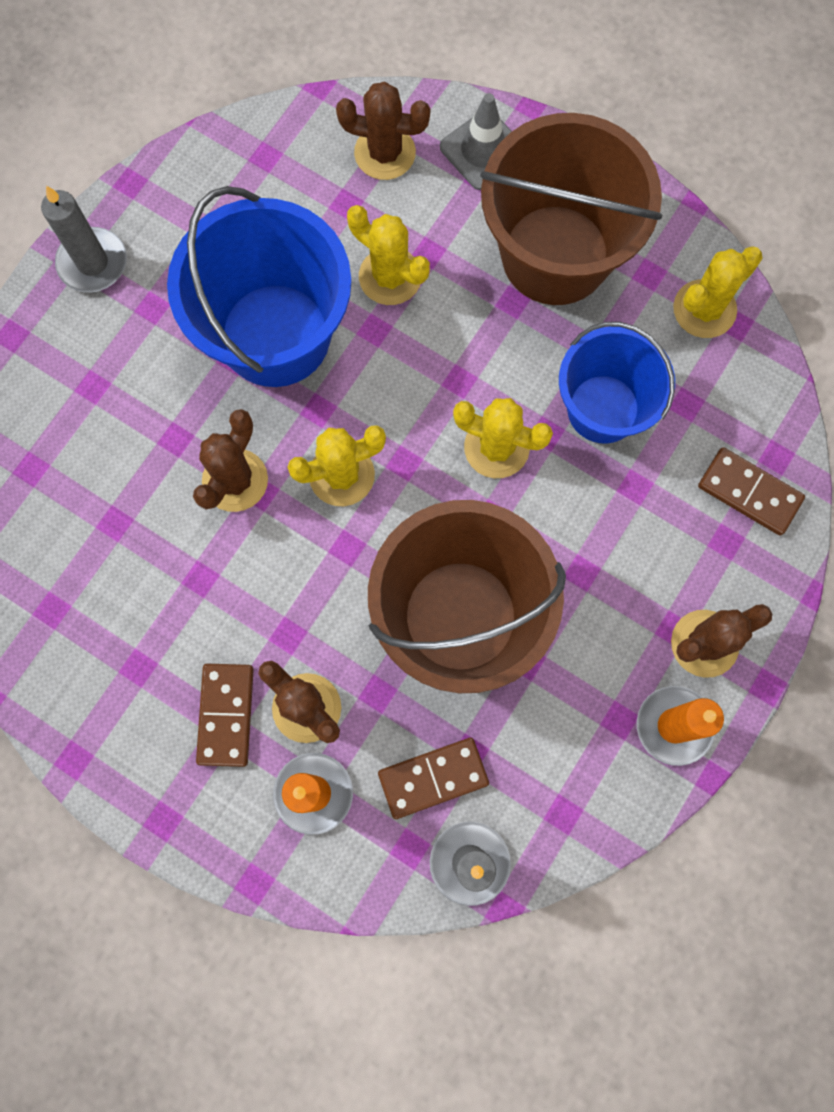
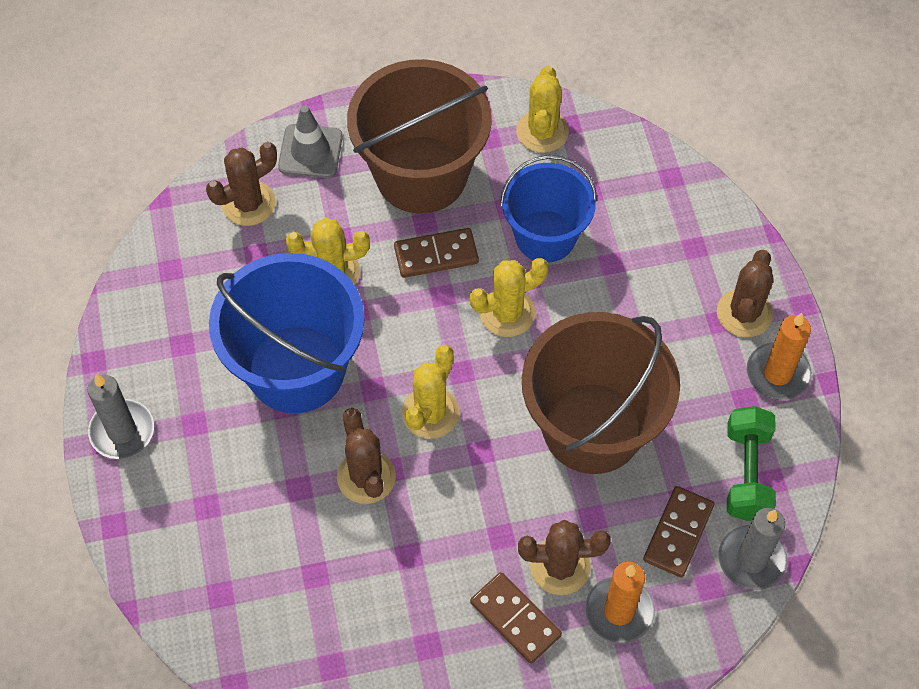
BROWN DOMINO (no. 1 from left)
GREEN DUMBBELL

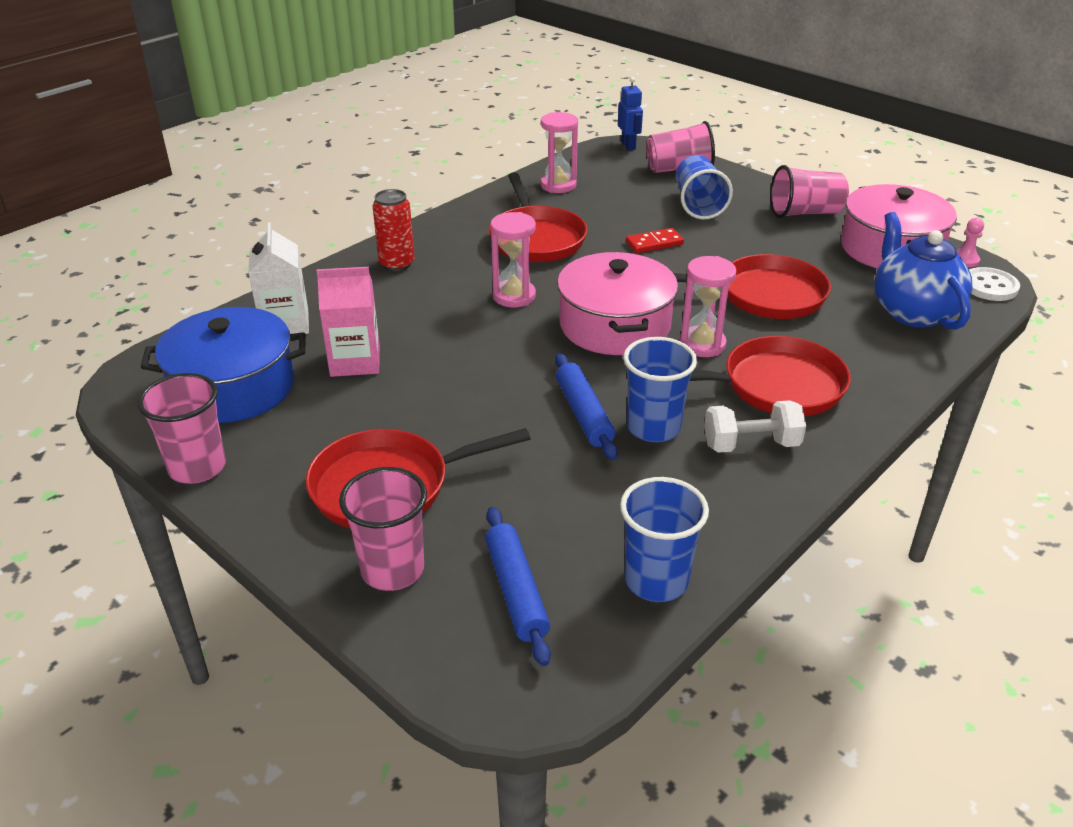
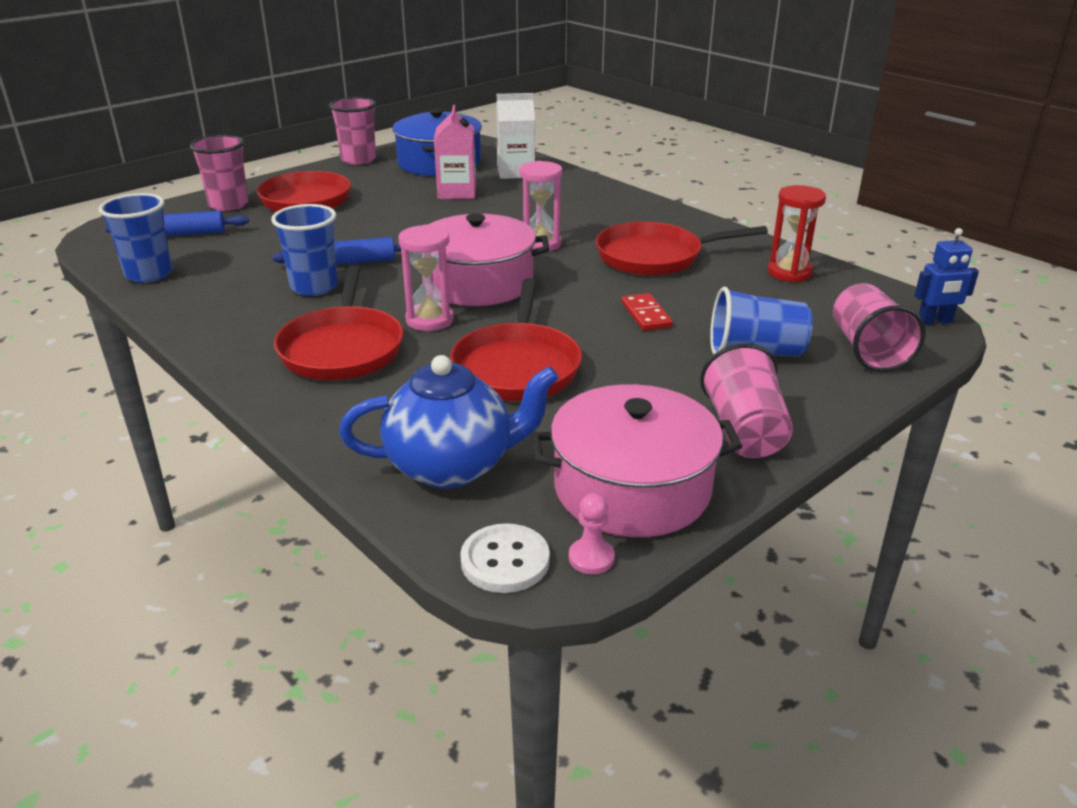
RED CAN
RED HOURGLASS
WHITE DUMBBELL

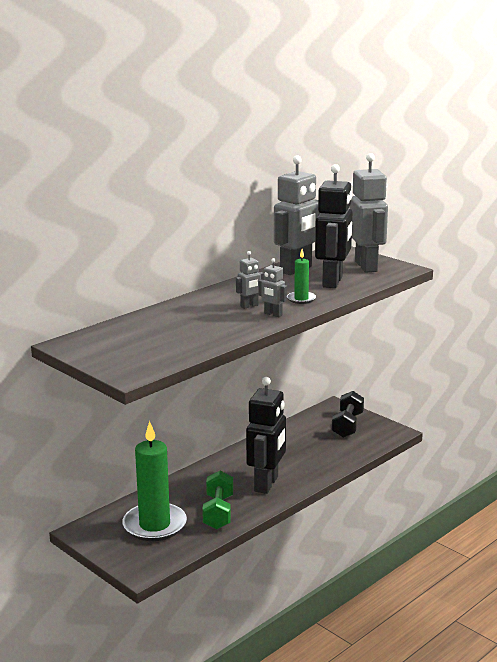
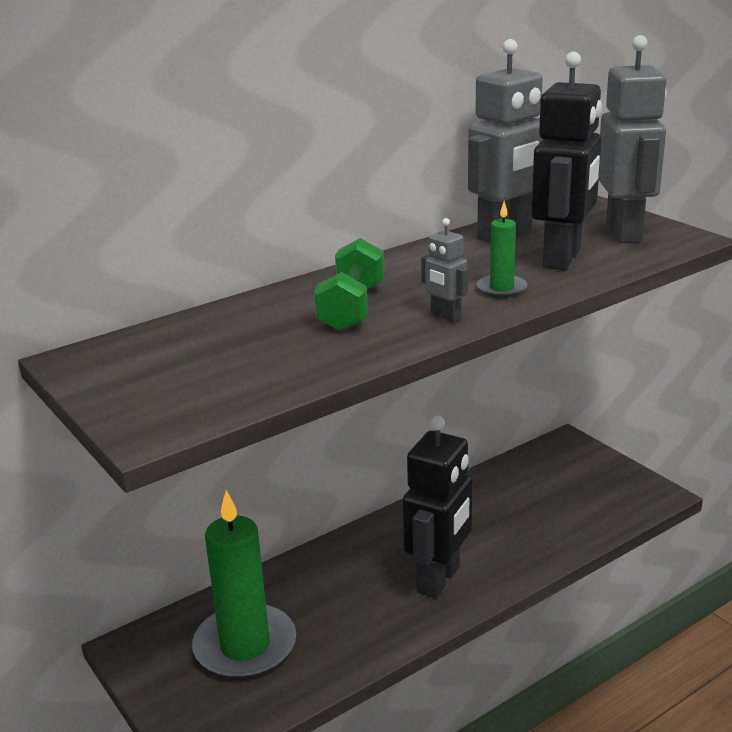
GREEN DUMBBELL
GREY ROBOT (no. 1 from left in the first image)
BLACK DUMBBELL

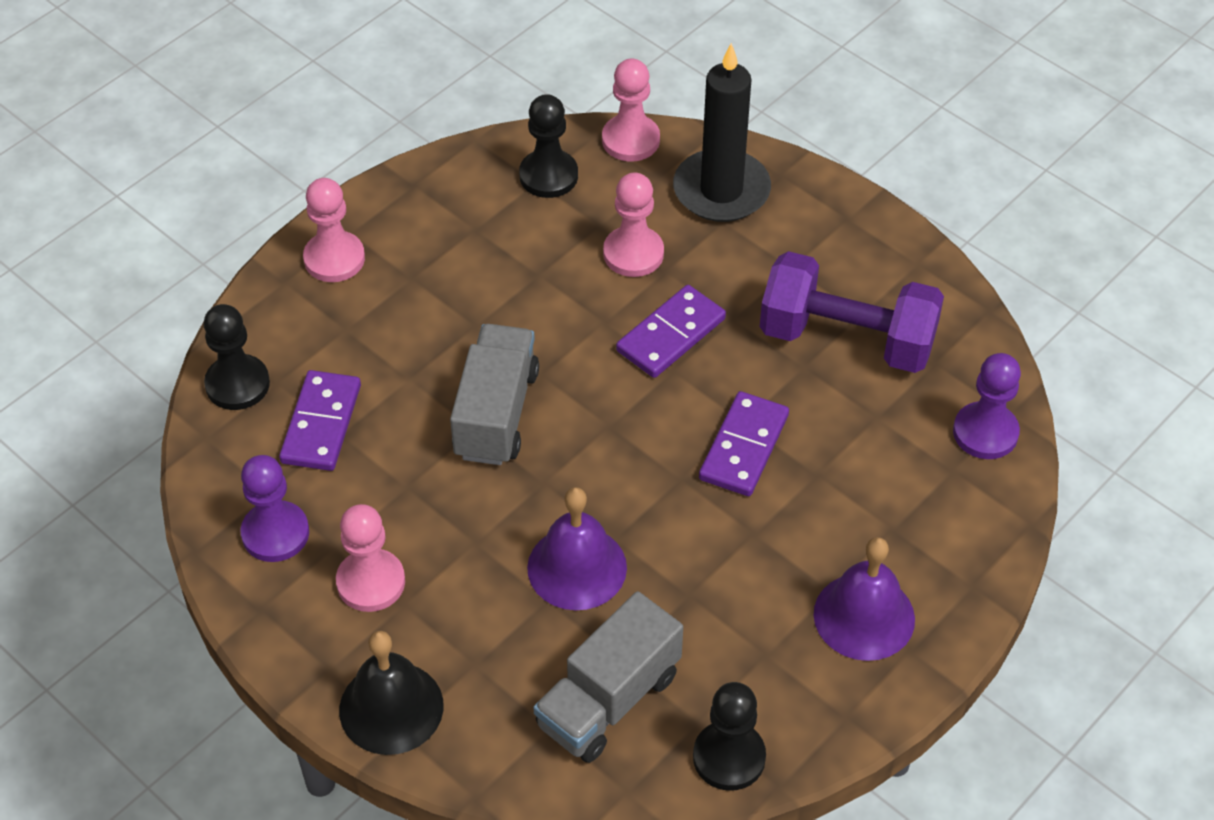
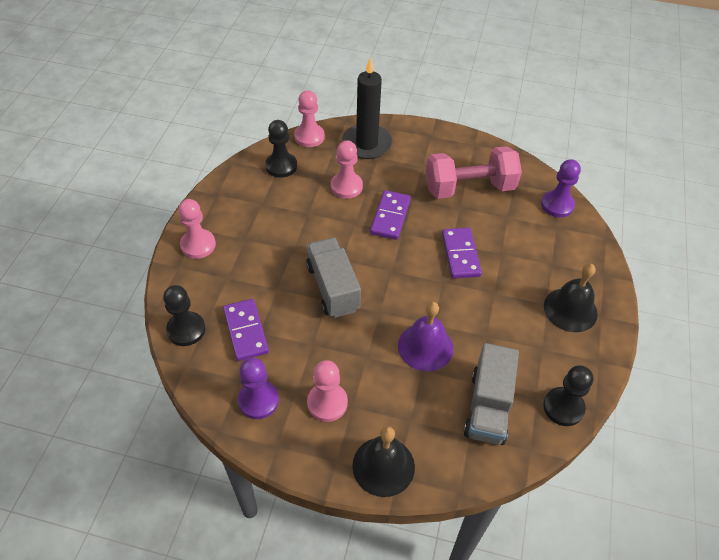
PINK DUMBBELL
BLACK BELL (no. 2 from left)

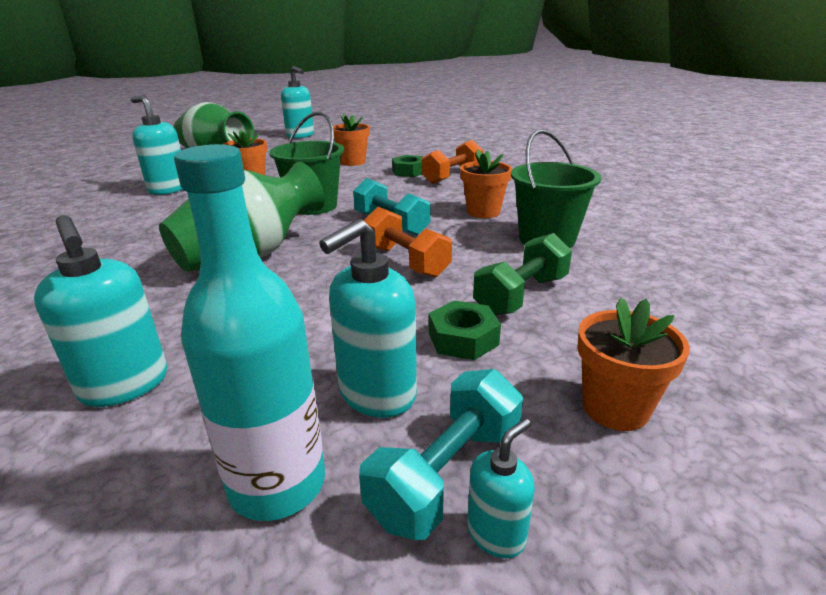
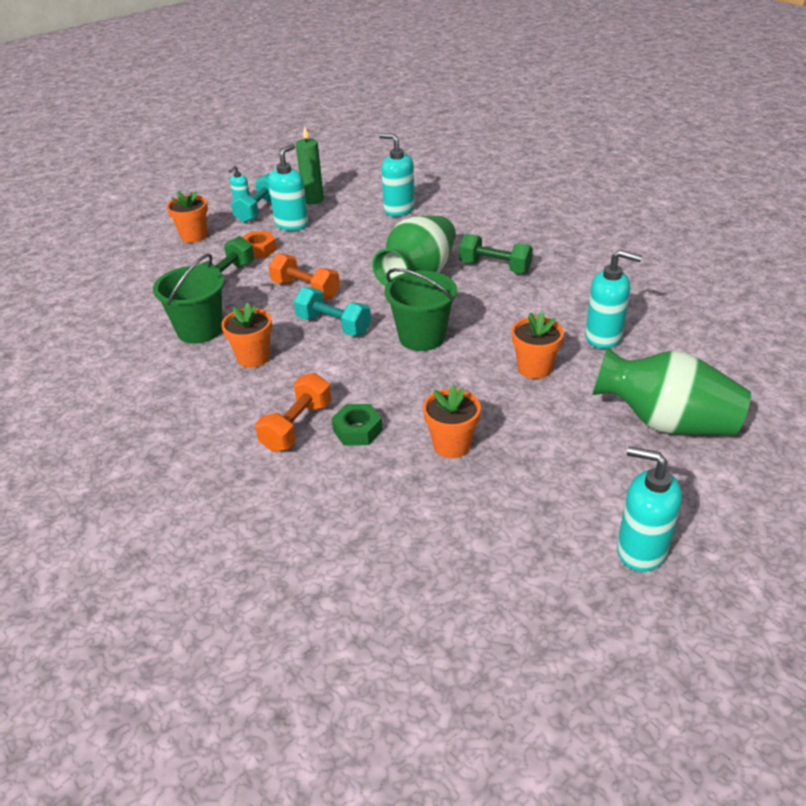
GREEN CANDLE
ORANGE NUT
GREEN DUMBBELL (no. 2 from left)

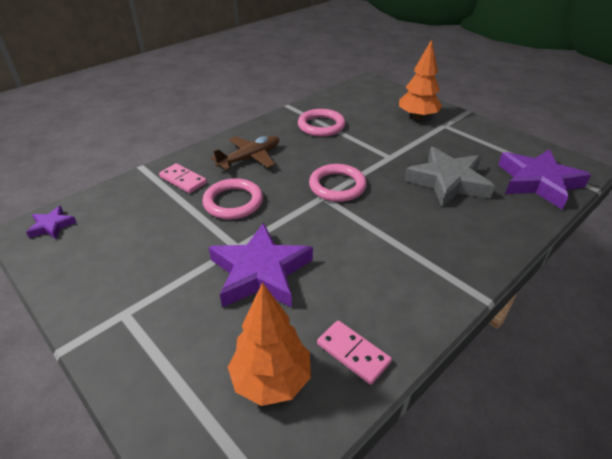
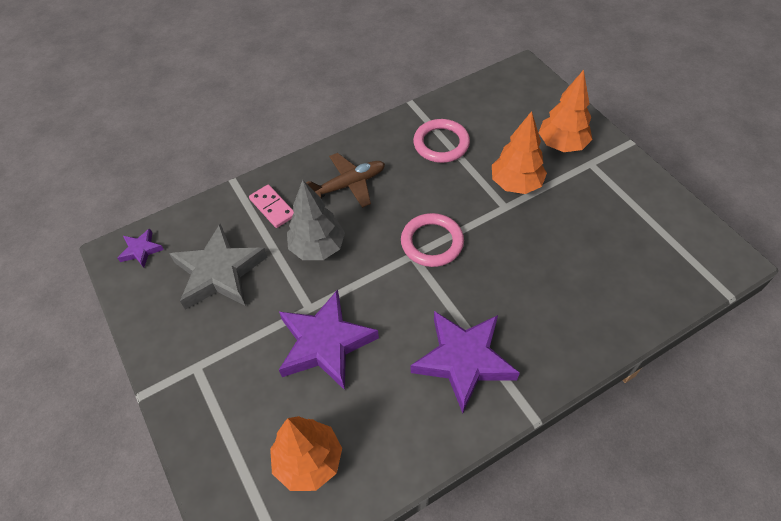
GREY TREE
PINK DOMINO (no. 2 from left in the first image)
GREY STAR
PURPLE STAR (no. 3 from left)
ORANGE TREE (no. 2 from left)

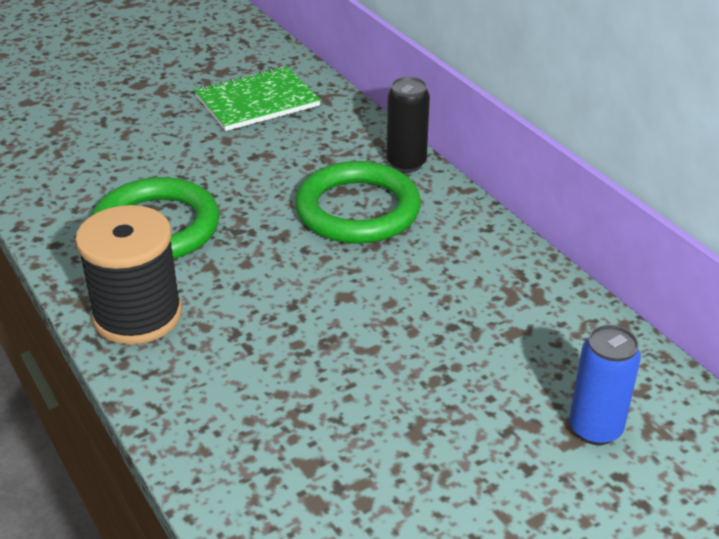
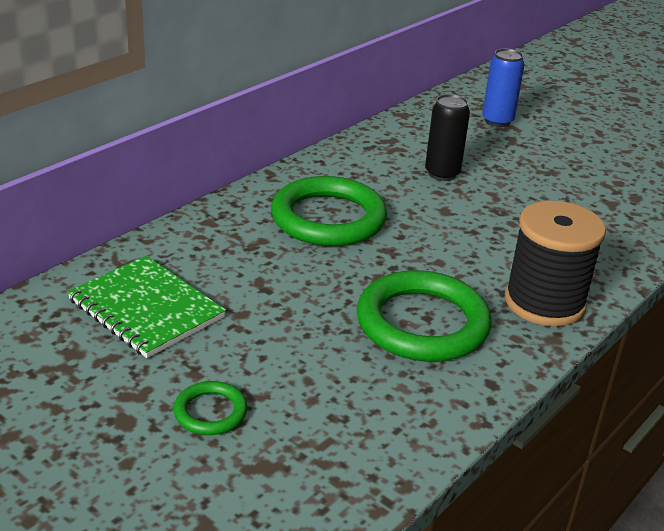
BLACK CAN
GREEN RING (no. 1 from left)

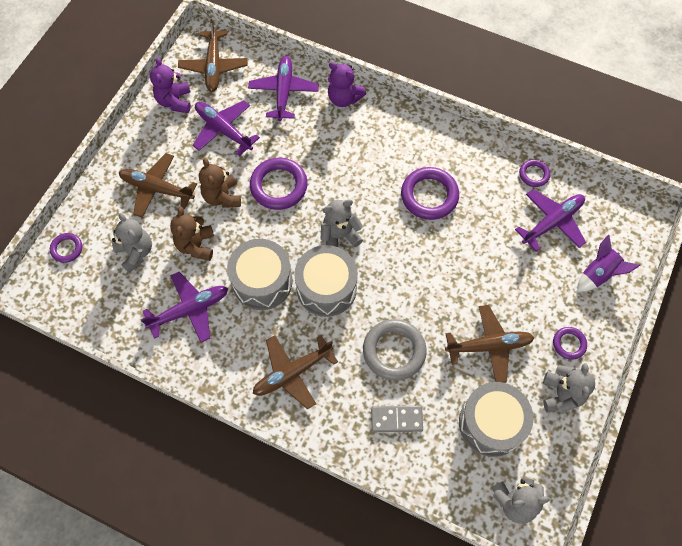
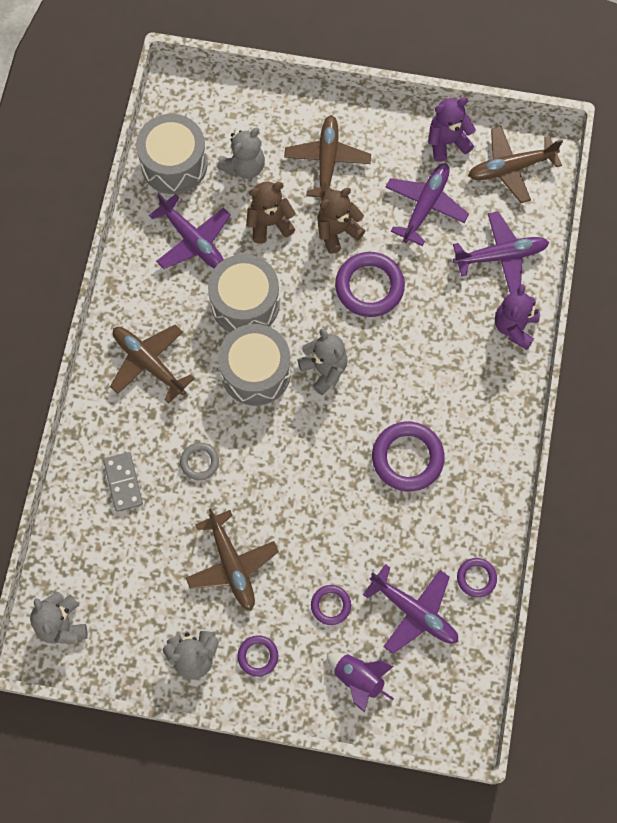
PURPLE RING (no. 2 from left)
GREY RING
GREY DRUM (no. 1 from left)

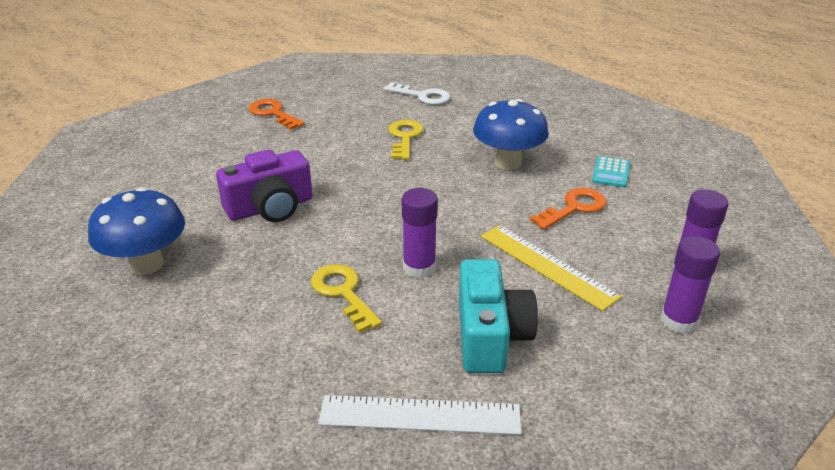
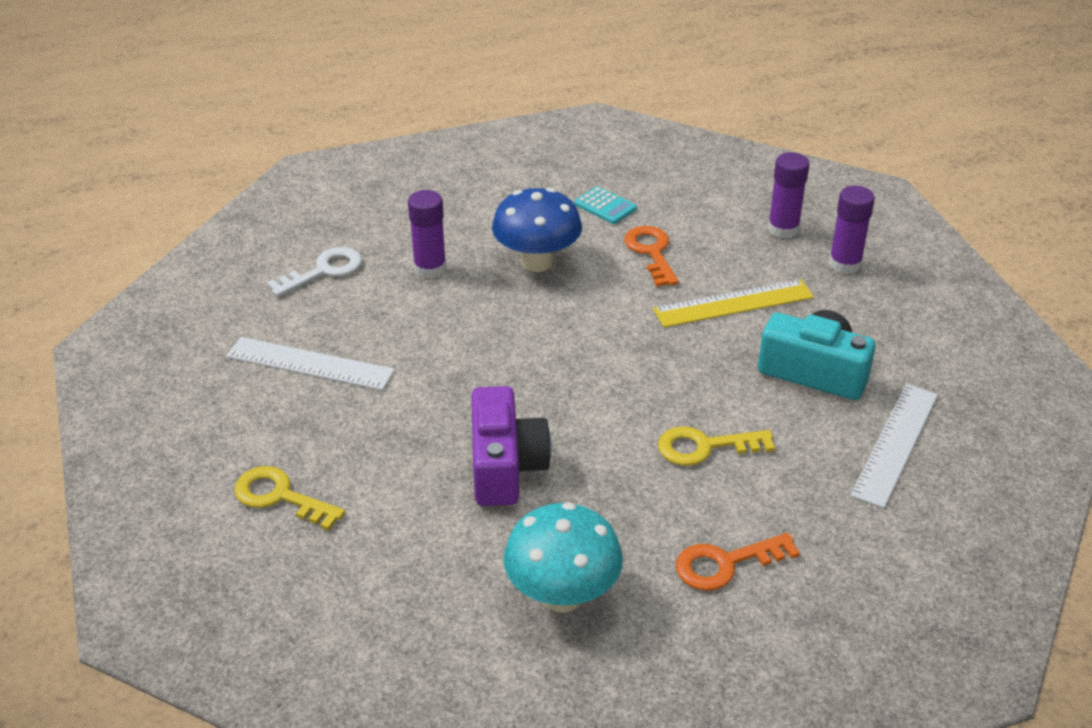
TURQUOISE MUSHROOM
ORANGE KEY (no. 2 from left)
YELLOW KEY (no. 1 from left)
PURPLE GLUE STICK (no. 1 from left)
WHITE RULER (no. 1 from left)

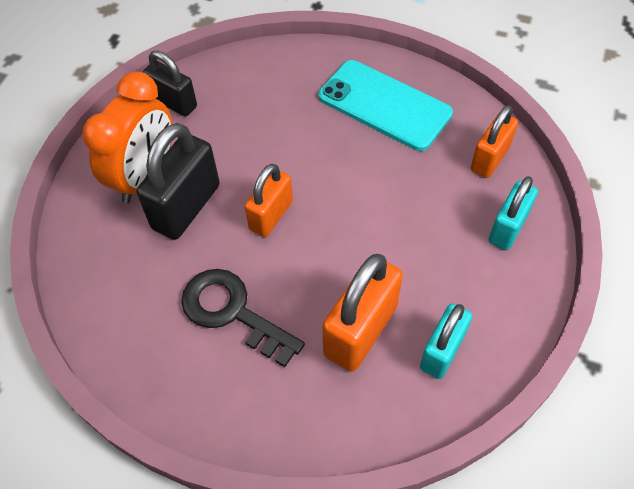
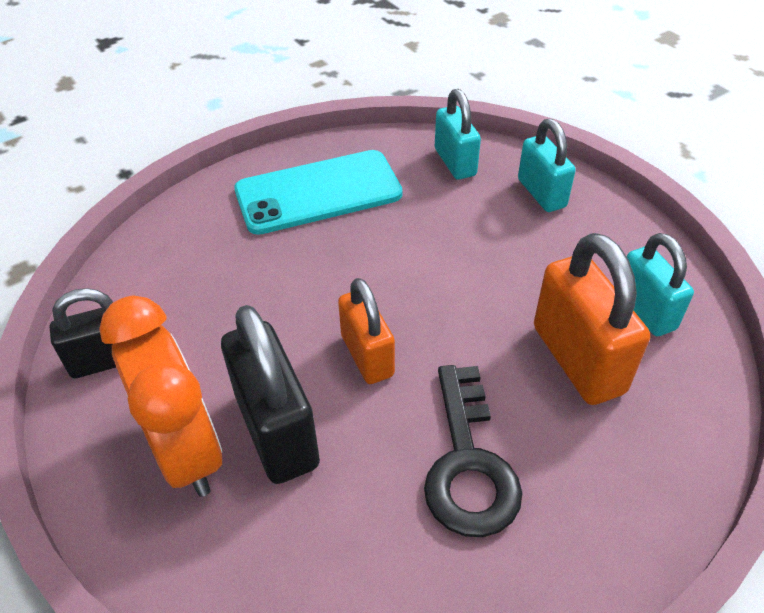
BLACK KEY
TURQUOISE PADLOCK (no. 1 from left)

